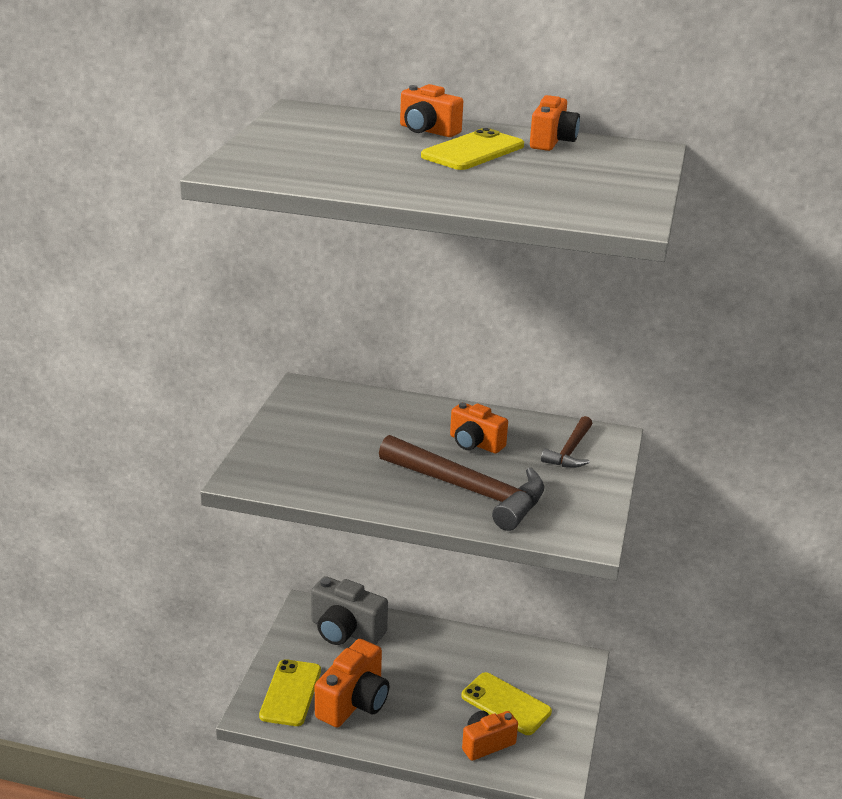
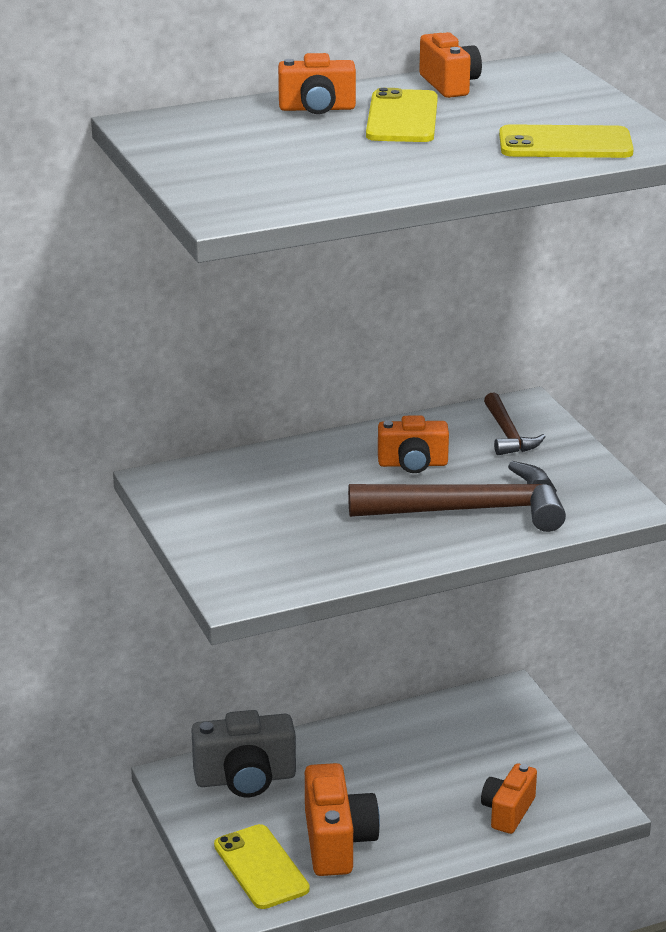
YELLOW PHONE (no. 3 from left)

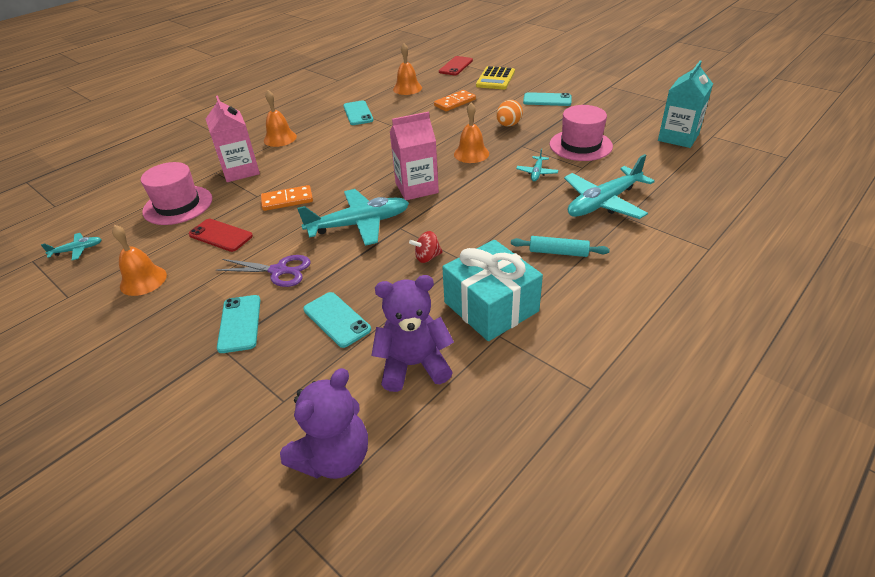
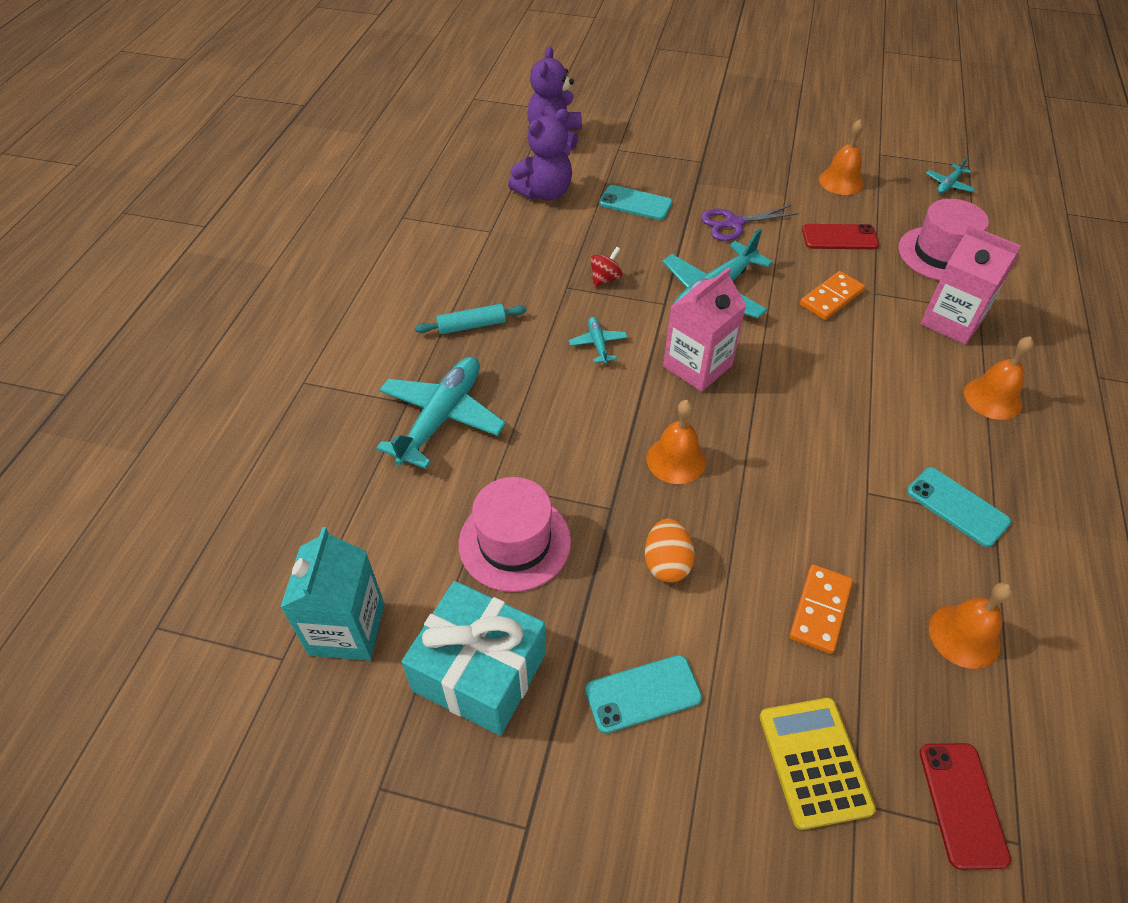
TURQUOISE PHONE (no. 1 from left in the first image)
TURQUOISE GIFT
TURQUOISE PLANE (no. 2 from left)

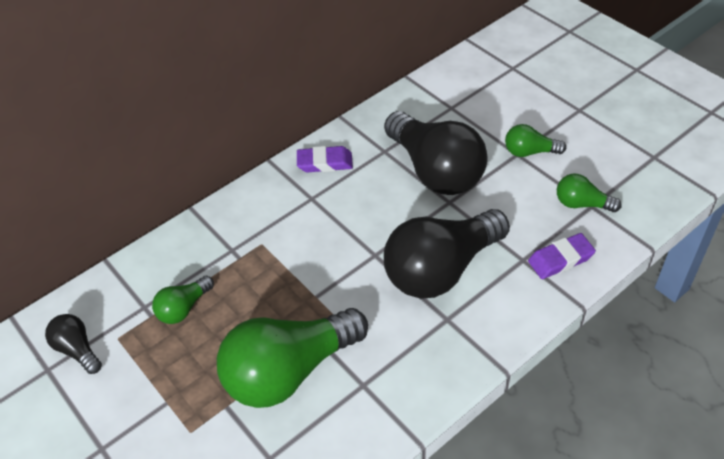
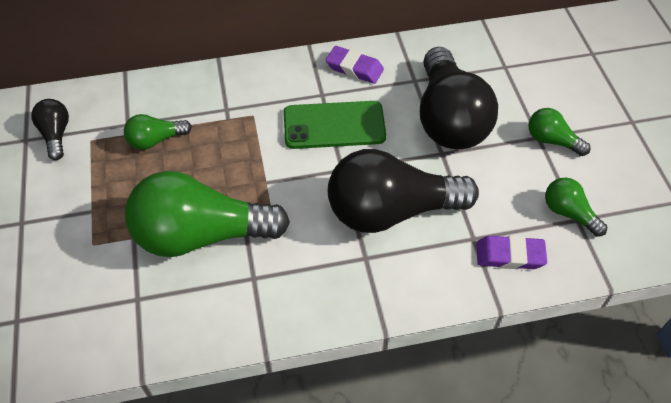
GREEN PHONE

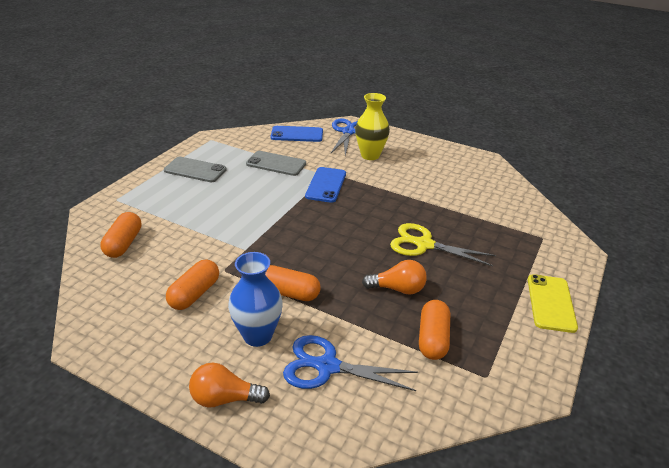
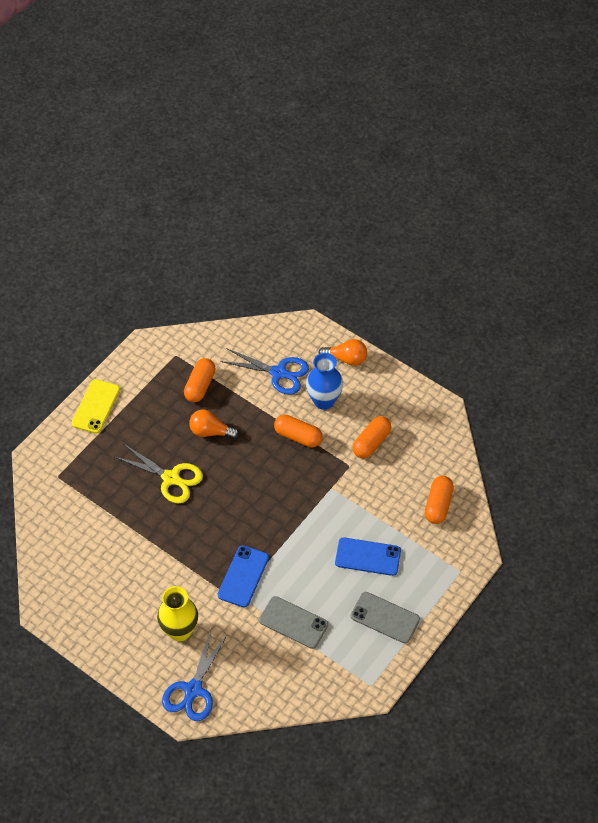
BLUE PHONE (no. 2 from left)

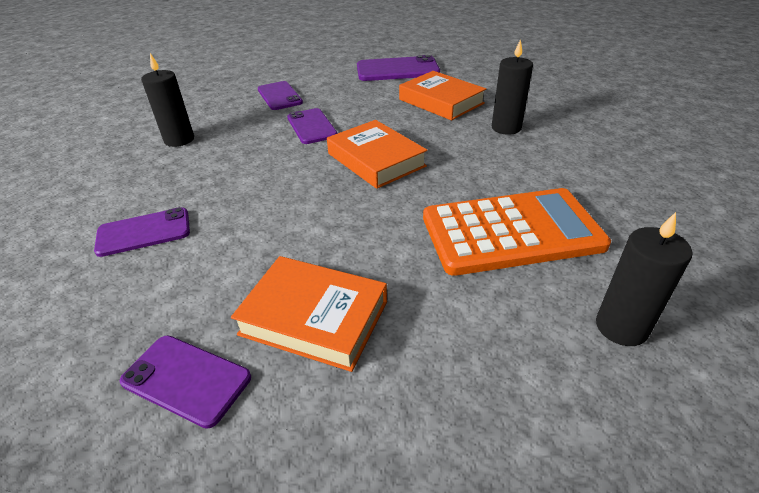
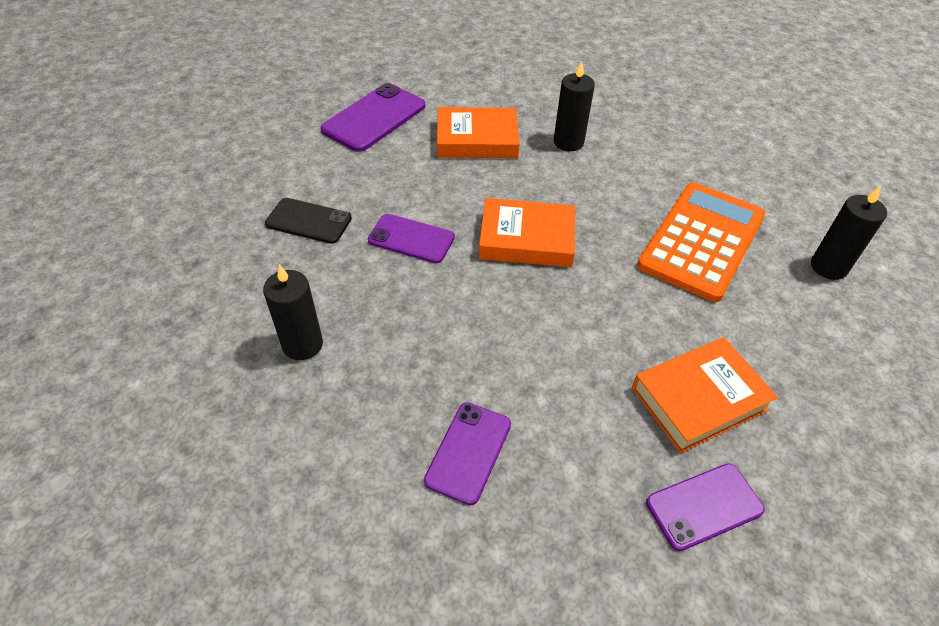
BLACK PHONE

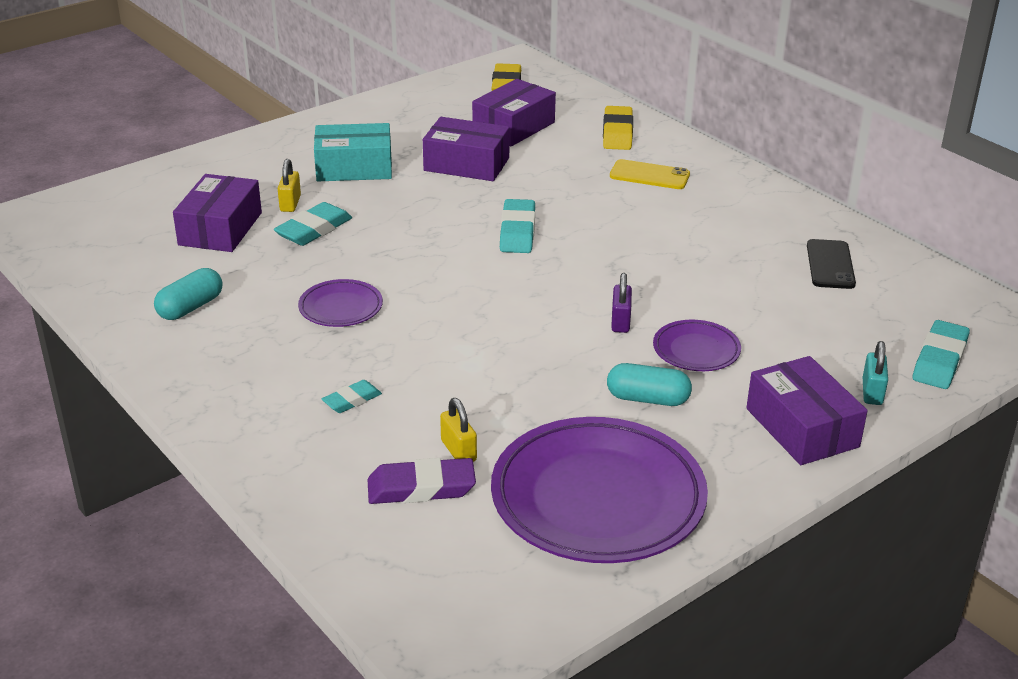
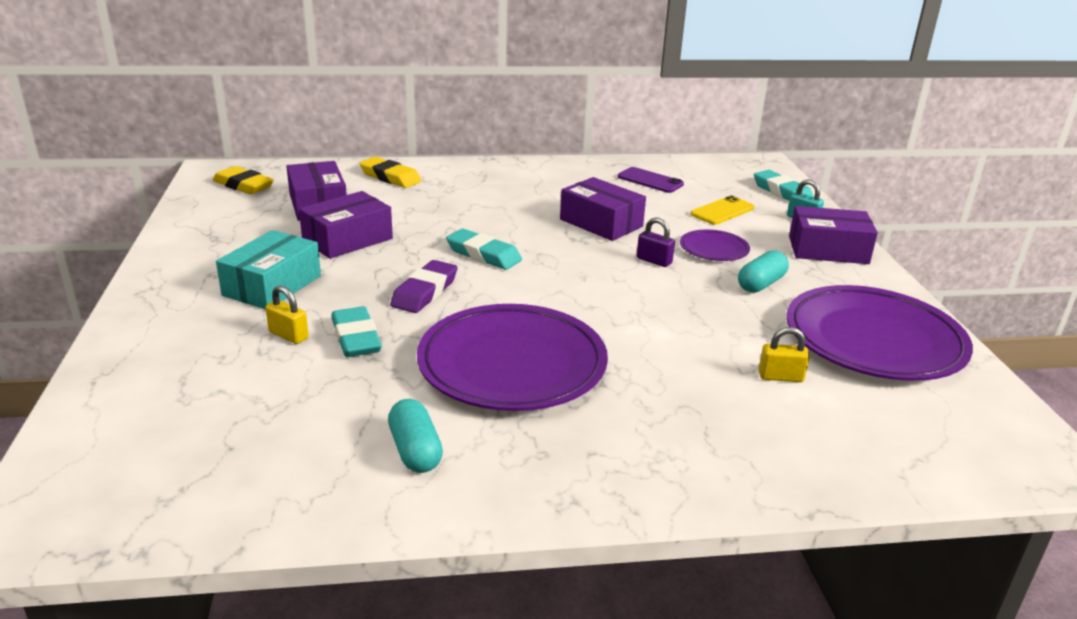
PURPLE BOX (no. 3 from left)
PURPLE PLATE (no. 1 from left)
TURQUOISE ERASER (no. 2 from left in the first image)
PURPLE ERASER
YELLOW PHONE
PURPLE PHONE

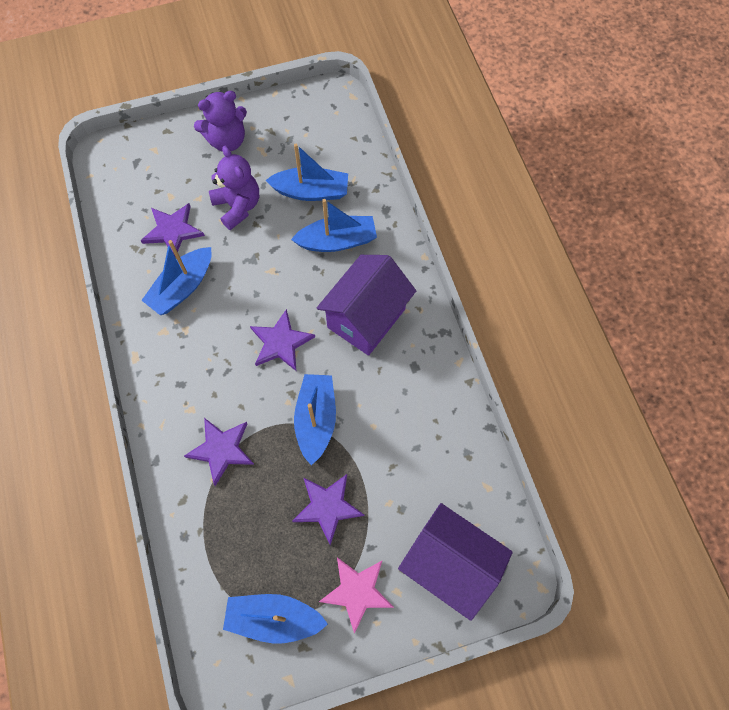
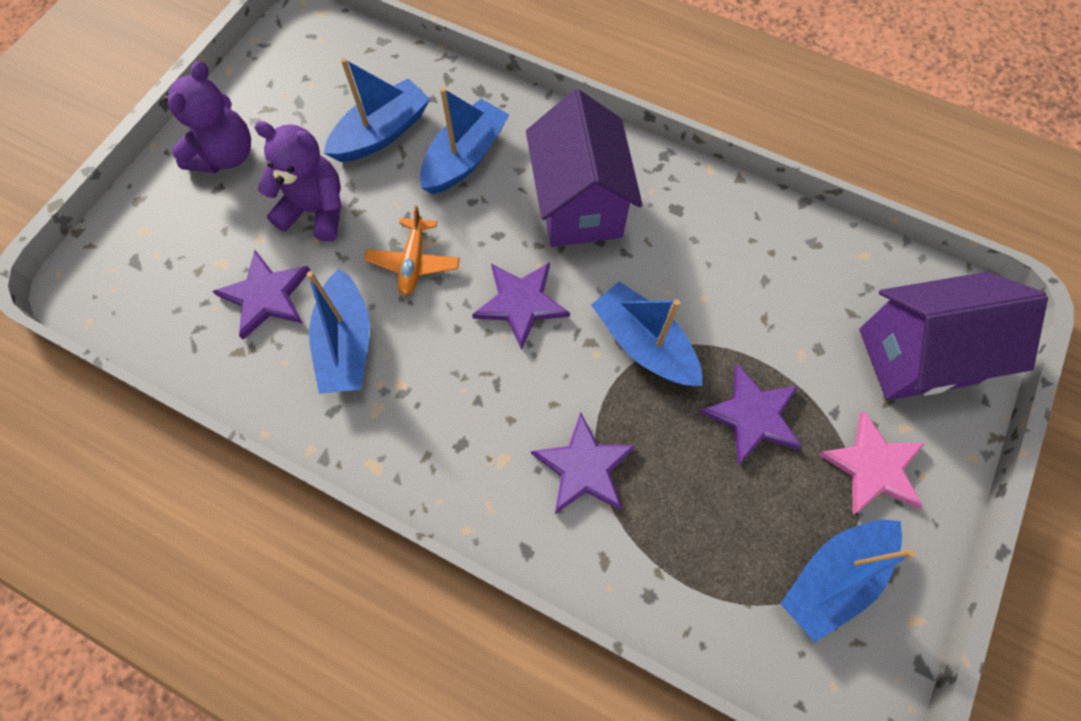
ORANGE PLANE

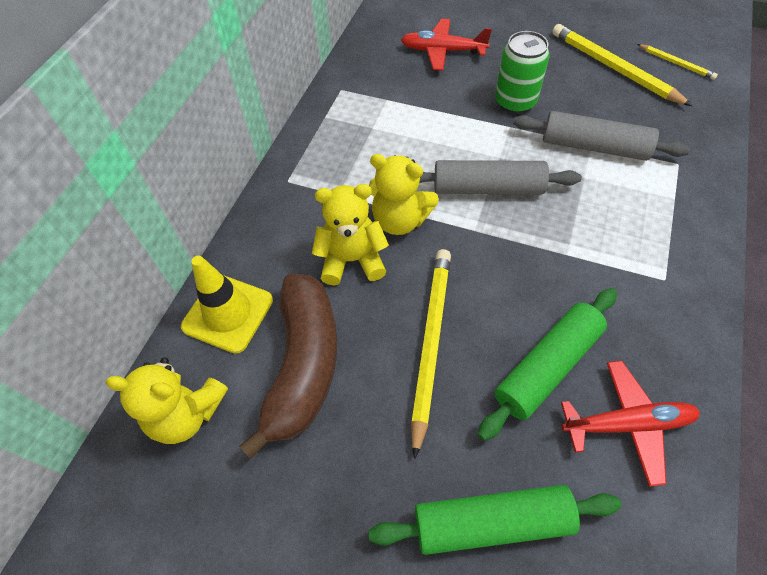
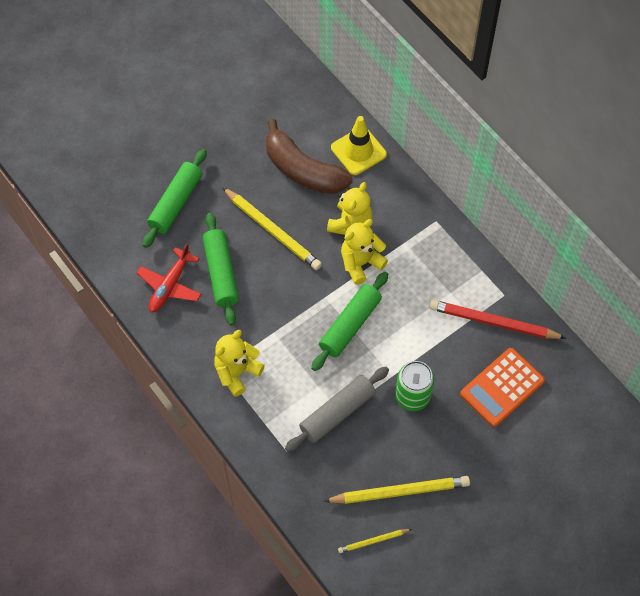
YELLOW TEDDY BEAR (no. 1 from left)
ORANGE CALCULATOR
GREEN ROLLING PIN (no. 3 from left)
RED PENCIL

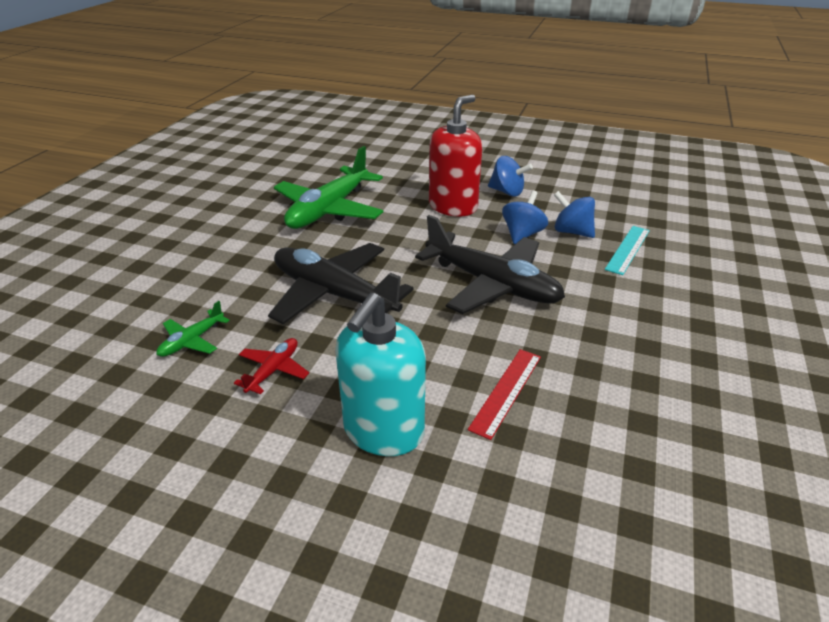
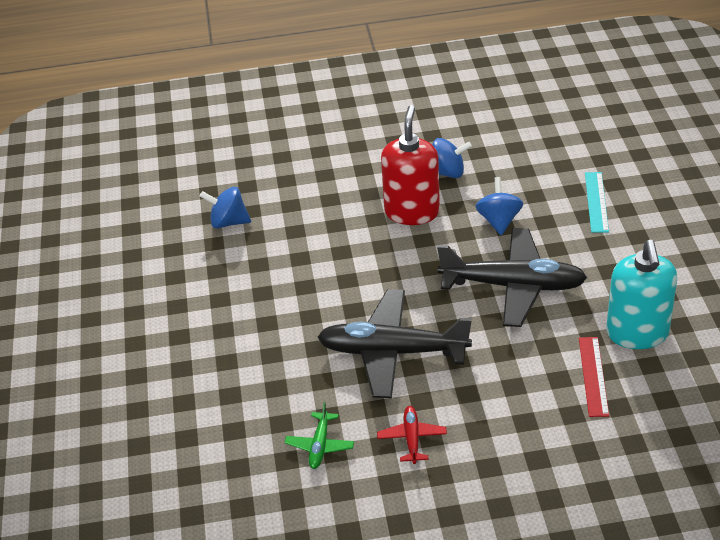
GREEN PLANE (no. 2 from left in the first image)
TURQUOISE SOAP DISPENSER
BLUE SPINNING TOP (no. 1 from left)

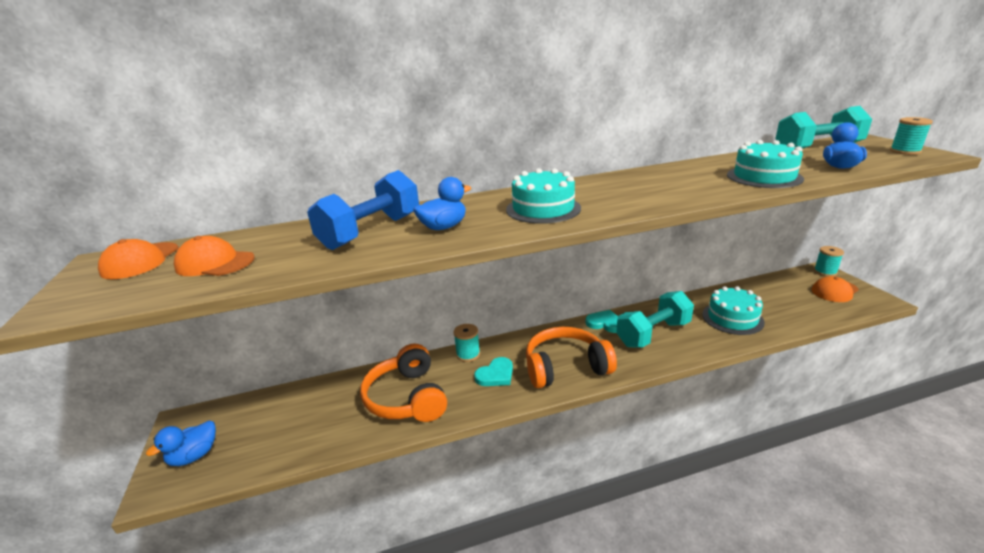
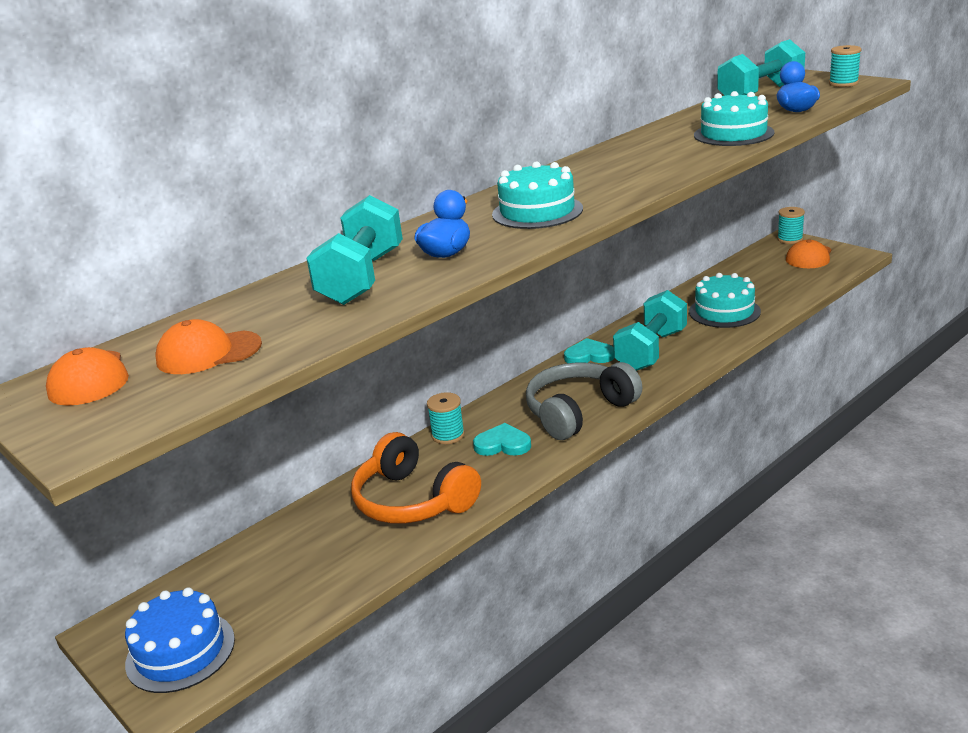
BLUE CAKE
TURQUOISE DUMBBELL (no. 1 from left)
TURQUOISE HEART (no. 1 from left)
GREY HEADPHONES

